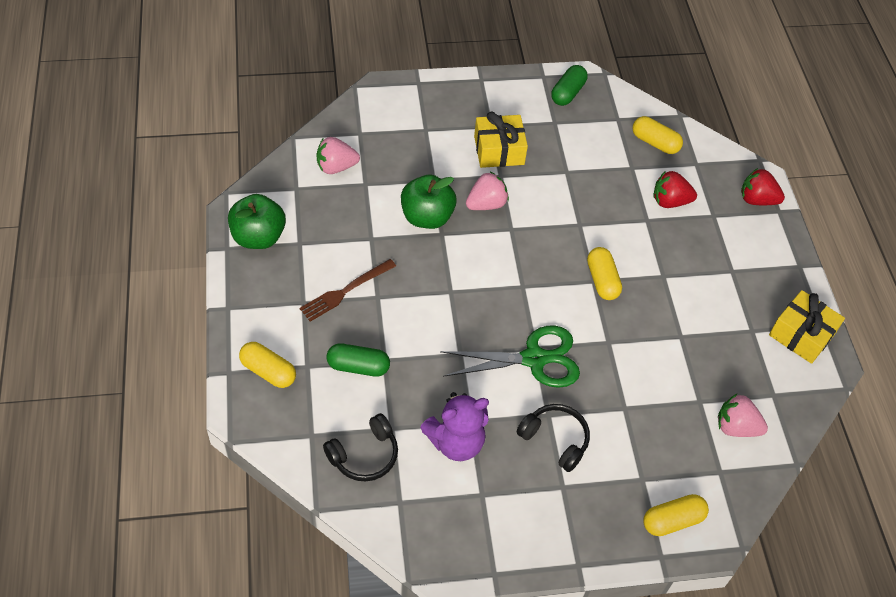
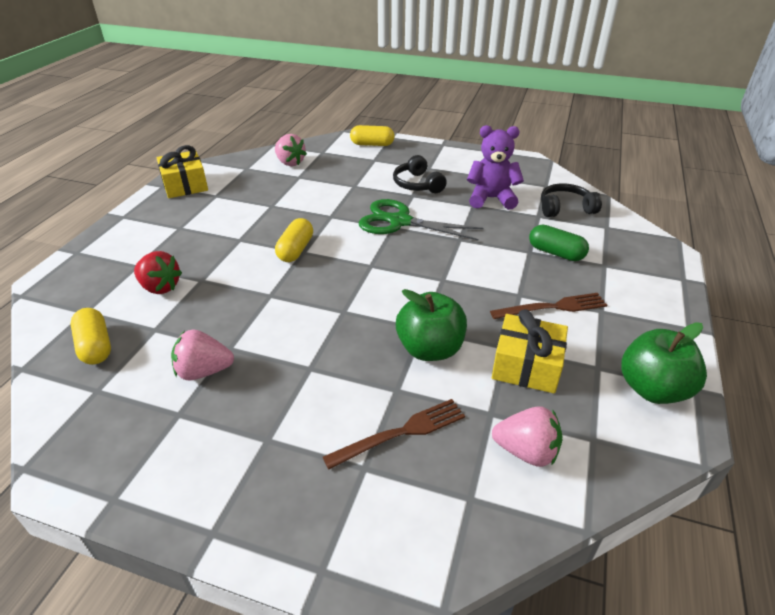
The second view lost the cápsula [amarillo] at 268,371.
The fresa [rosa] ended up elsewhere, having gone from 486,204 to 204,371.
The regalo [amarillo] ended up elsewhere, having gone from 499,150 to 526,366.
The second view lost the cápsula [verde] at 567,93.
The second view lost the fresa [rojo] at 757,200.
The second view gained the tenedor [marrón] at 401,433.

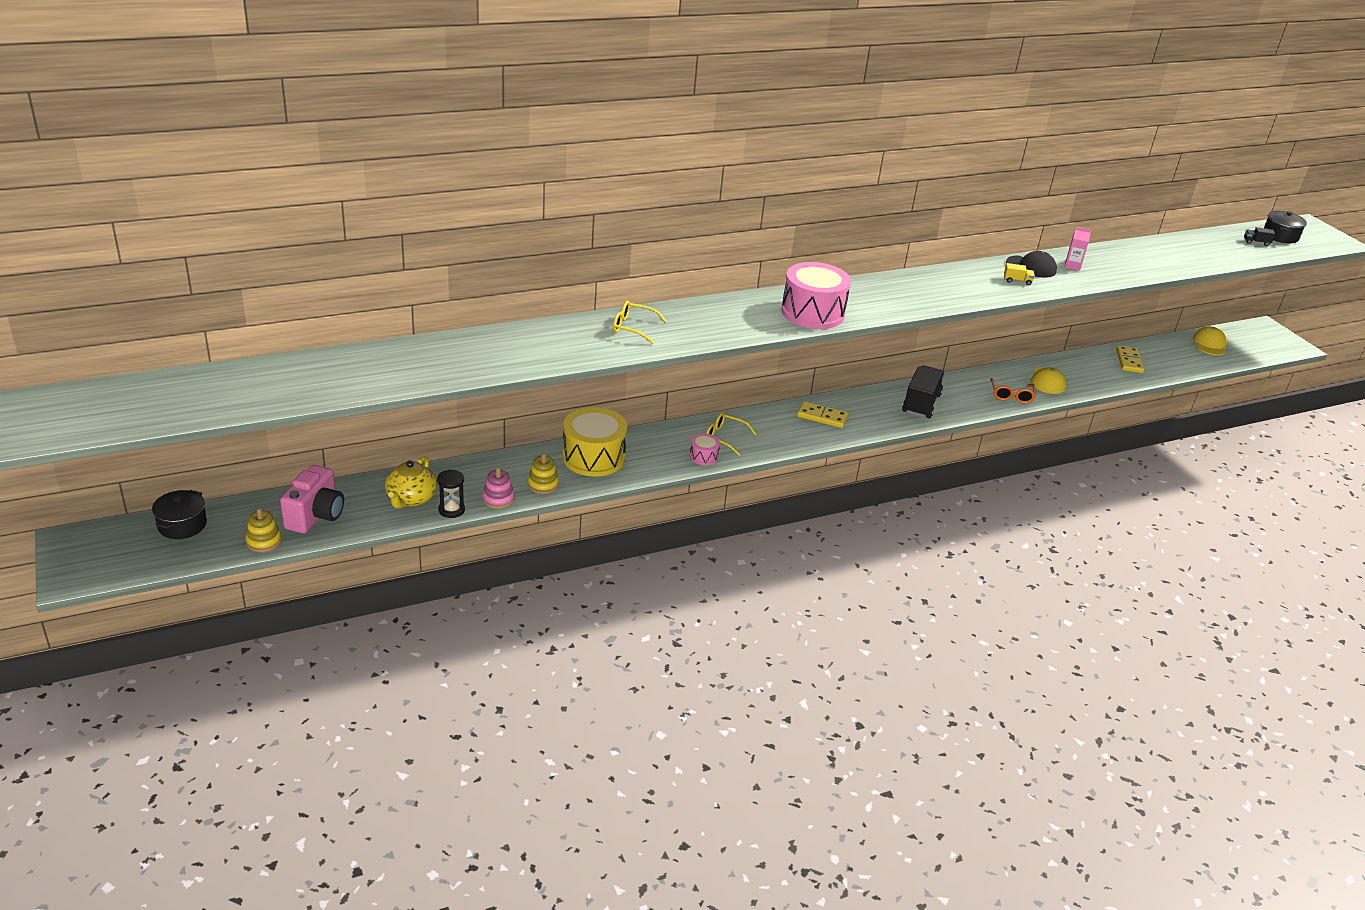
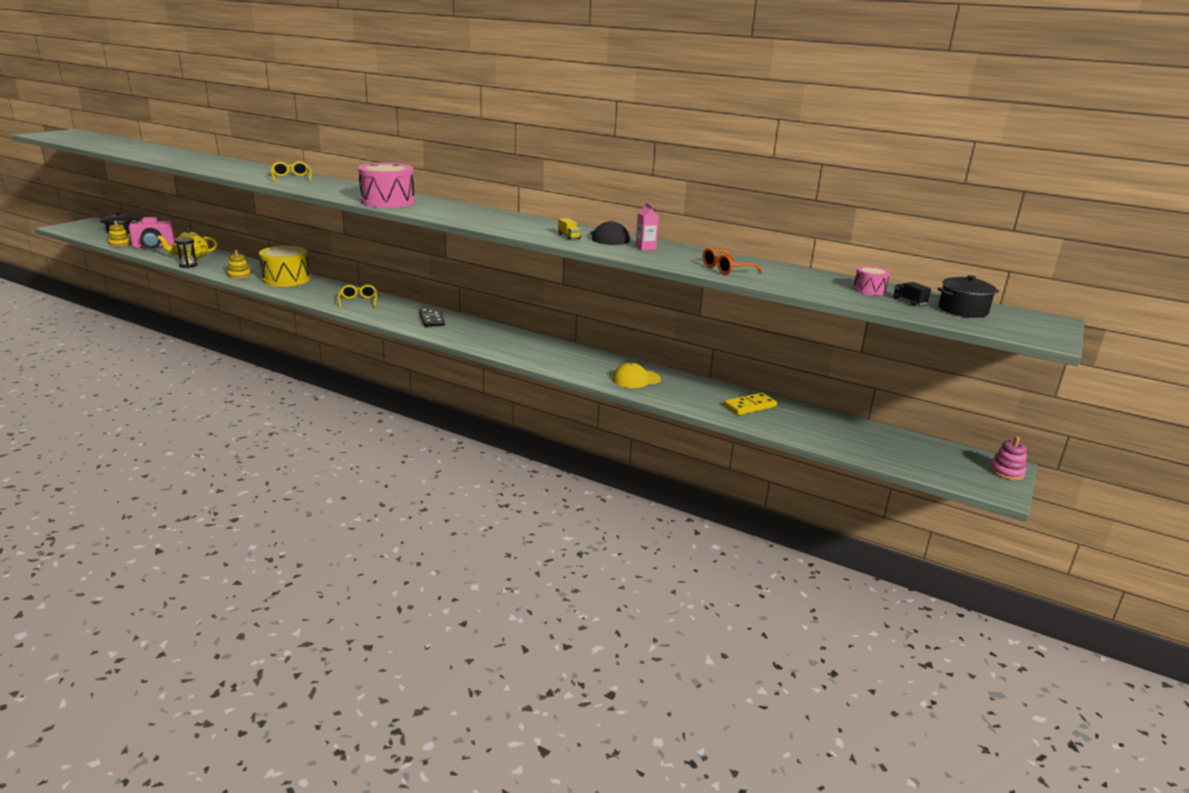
The juguete apilable [rosa] ended up elsewhere, having gone from 498,499 to 1006,472.
The tambor [rosa] ended up elsewhere, having gone from 703,456 to 869,290.
What was the ficha de dominó [amarillo] at 822,417 turned into the ficha de dominó [negro] at 431,319.
The second view lost the camión [negro] at 921,404.
The gafas [naranja] ended up elsewhere, having gone from 1011,395 to 726,269.
The second view lost the gorra [amarillo] at 1209,344.

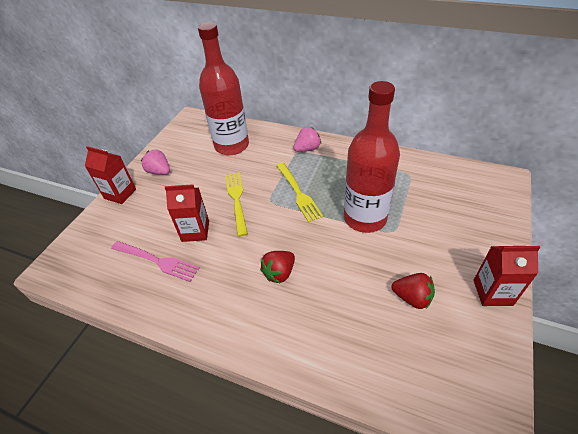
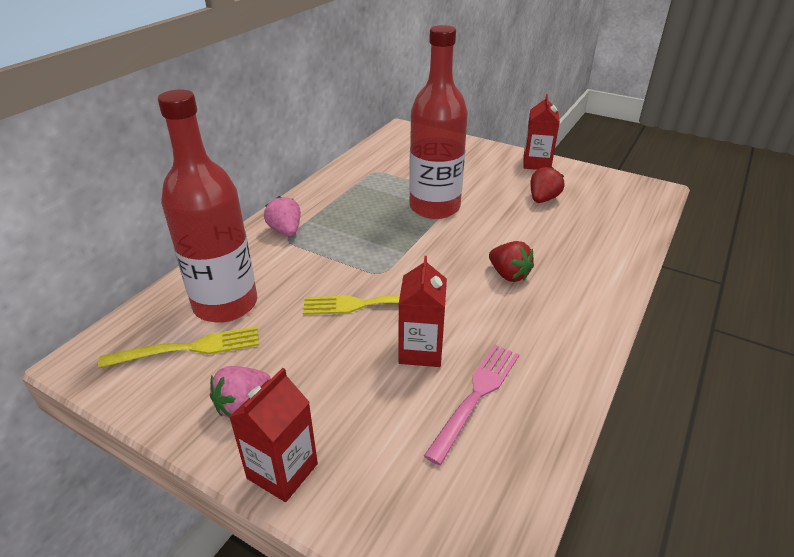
The tenedor [amarillo] ended up elsewhere, having gone from 298,193 to 188,348.

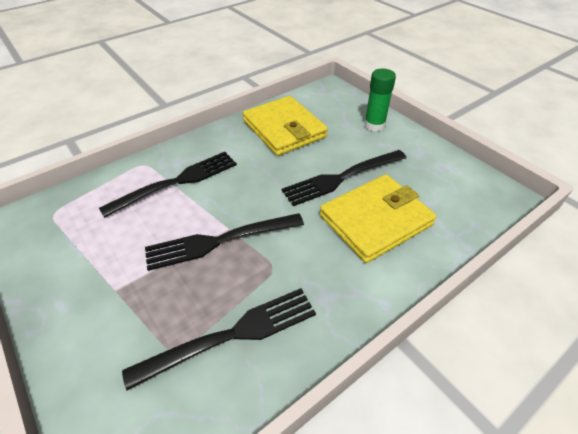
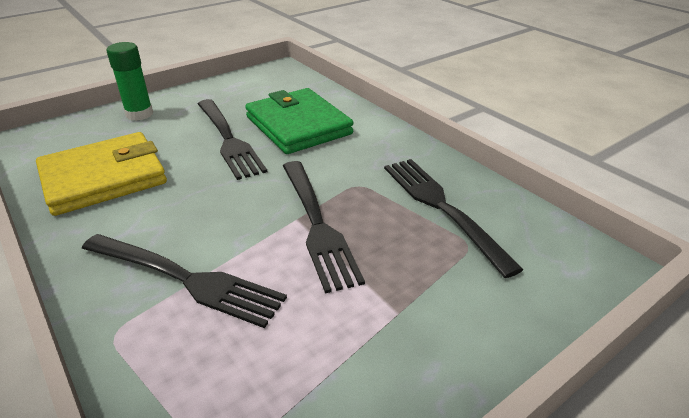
The tenedor [negro] at 177,182 ended up facing another way, 150 degrees clockwise from before.
What was the cartera [amarillo] at 375,220 turned into the cartera [verde] at 298,125.

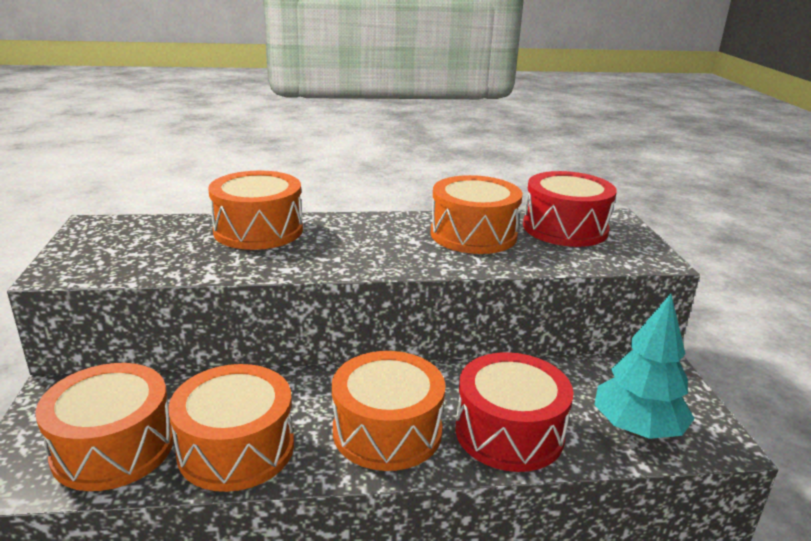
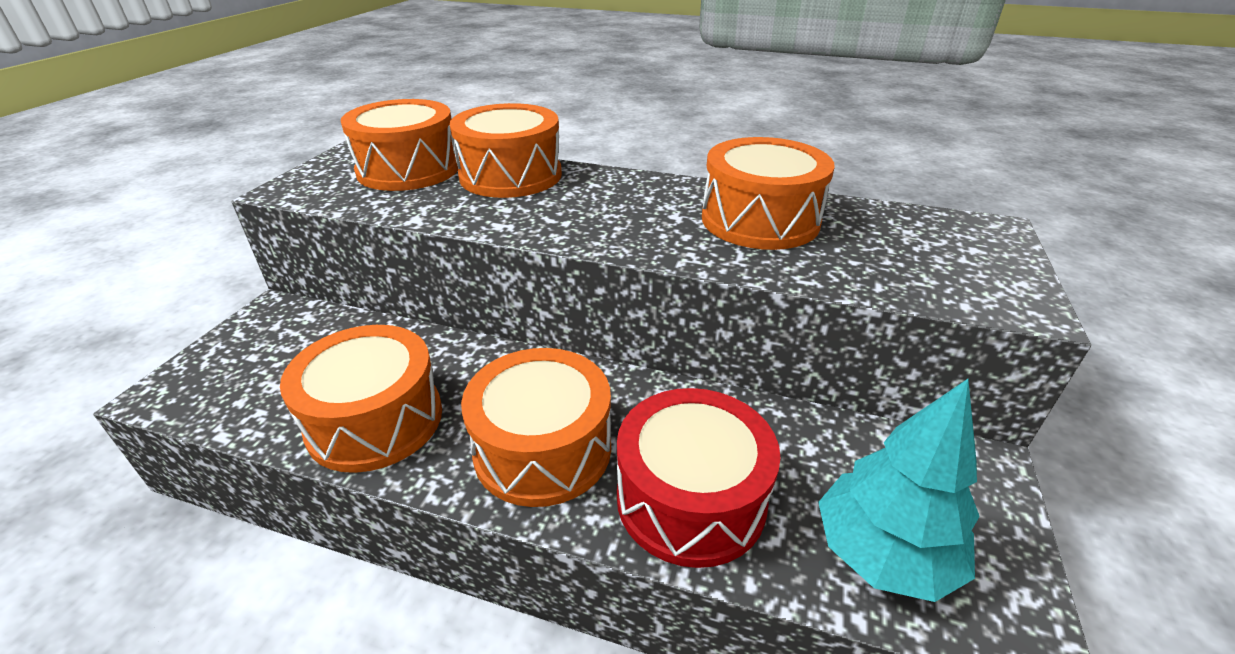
The tambor [naranja] ended up elsewhere, having gone from 113,447 to 408,169.
The second view lost the tambor [rojo] at 565,228.

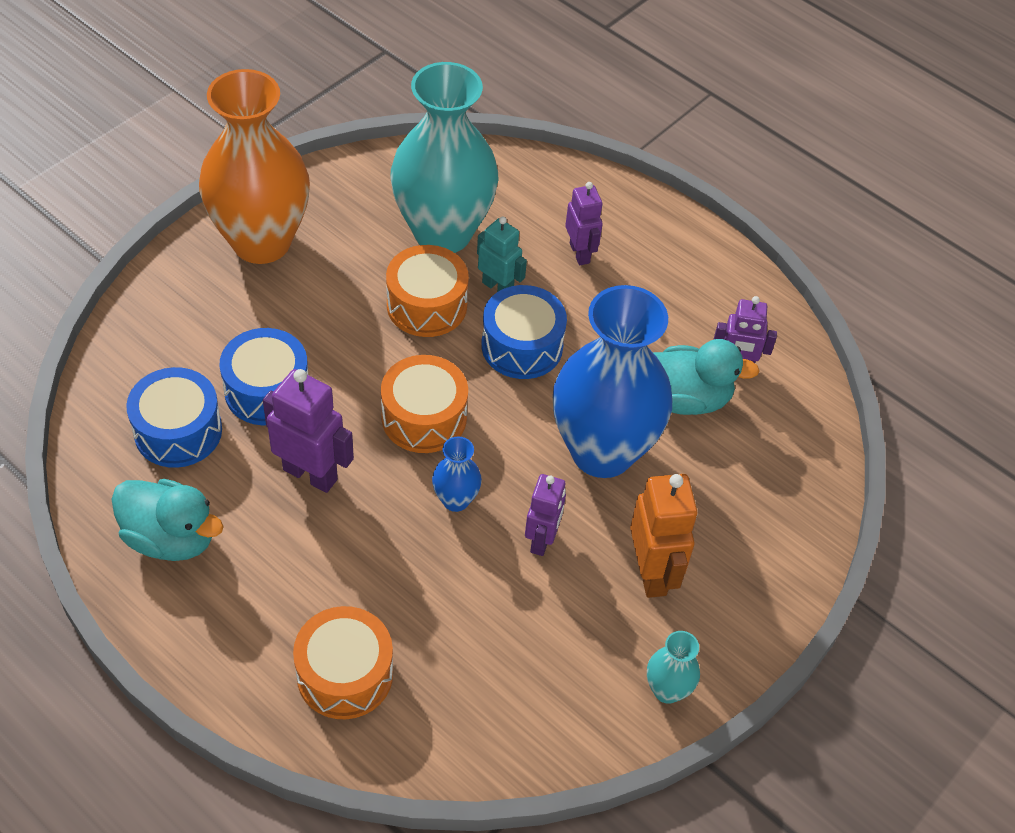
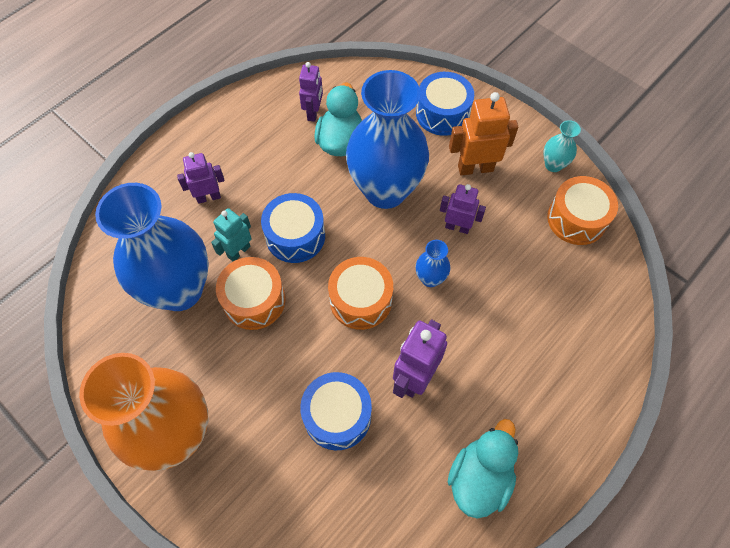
The tambor [azul] ended up elsewhere, having gone from 178,431 to 442,113.
The tambor [naranja] ended up elsewhere, having gone from 345,674 to 576,219.
What was the florero [turquesa] at 443,233 turned into the florero [azul] at 180,290.

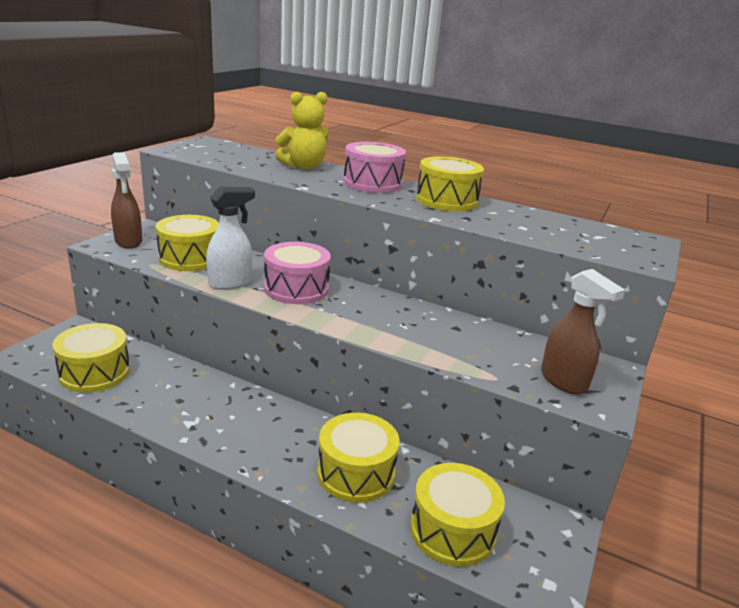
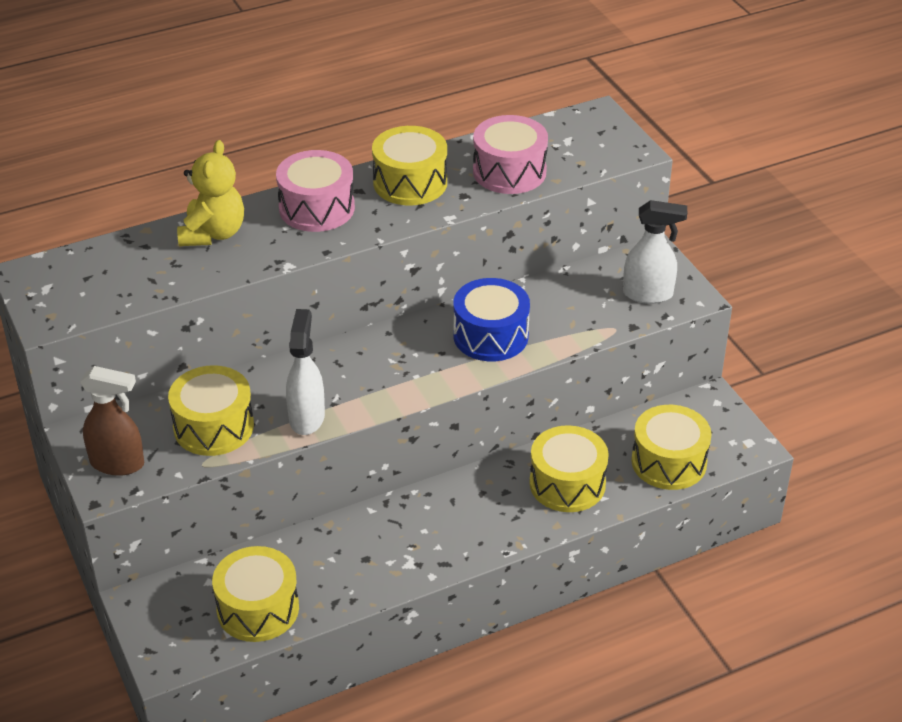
The tambor [rosa] ended up elsewhere, having gone from 296,289 to 509,171.
What was the pulverizador [marrón] at 564,382 turned into the pulverizador [blanco] at 648,294.
The second view gained the tambor [azul] at 490,336.

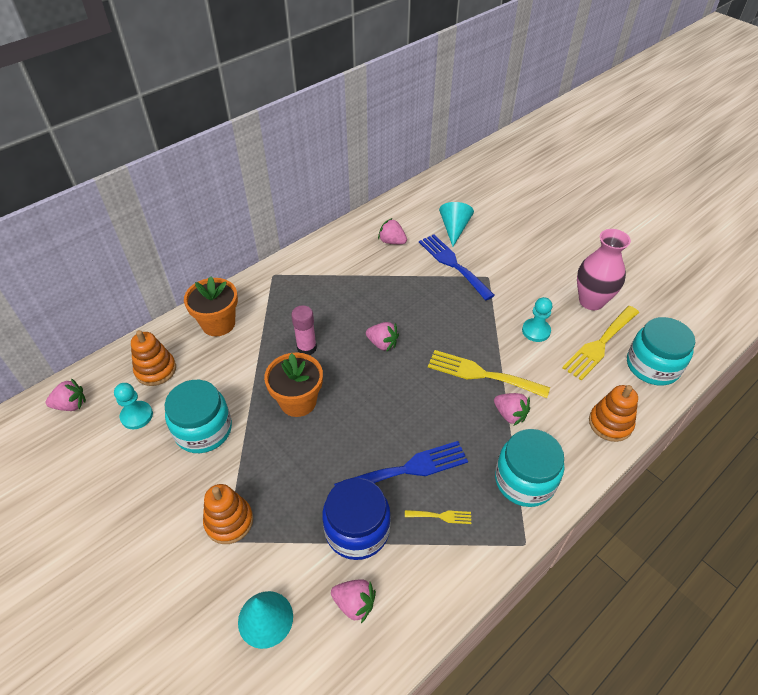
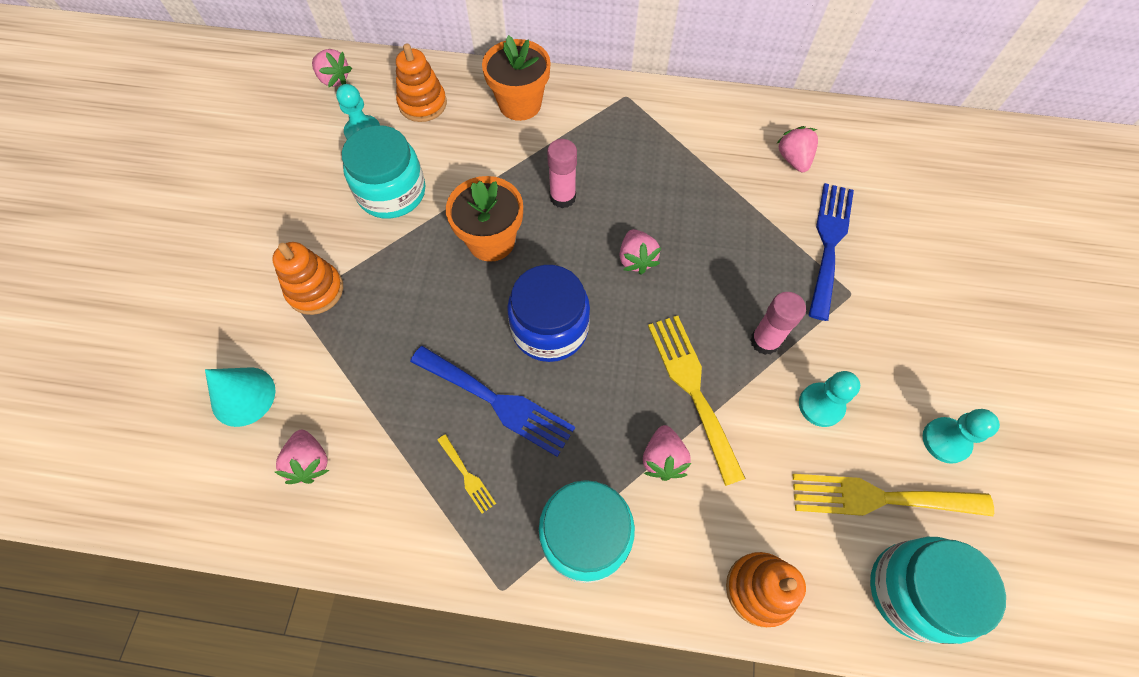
The tarro [azul] ended up elsewhere, having gone from 357,530 to 550,328.
The second view lost the cono [turquesa] at 454,228.
Where the florero [rosa] stood at 591,301, the peón [turquesa] came to stand at 945,441.
The second view gained the barra de pegamento [rosa] at 765,341.

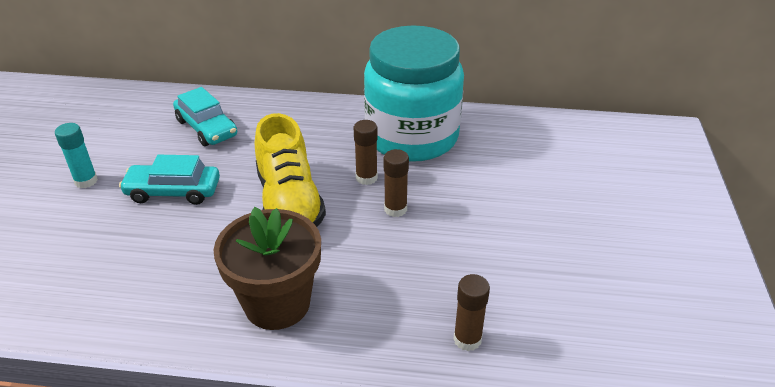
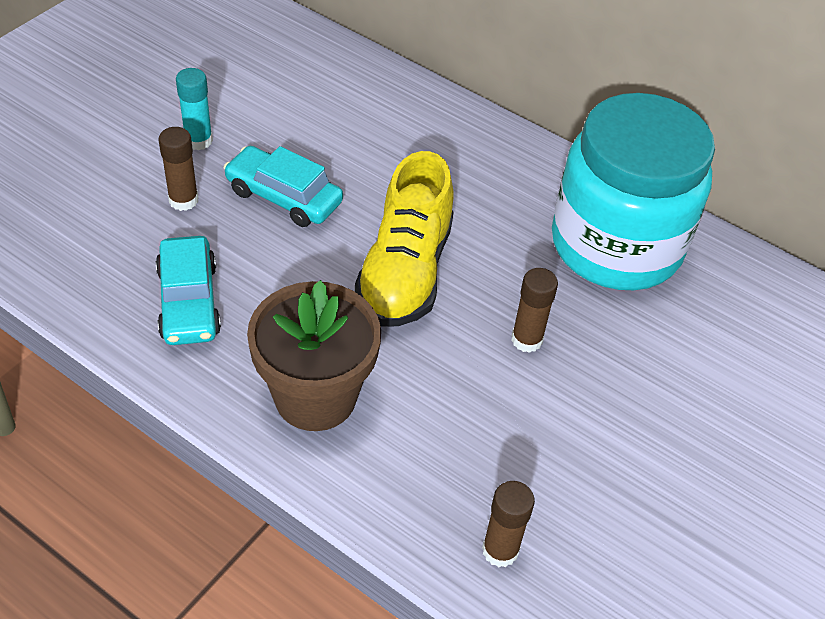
The coche [turquesa] ended up elsewhere, having gone from 206,128 to 189,301.
The barra de pegamento [marrón] ended up elsewhere, having gone from 366,178 to 183,200.

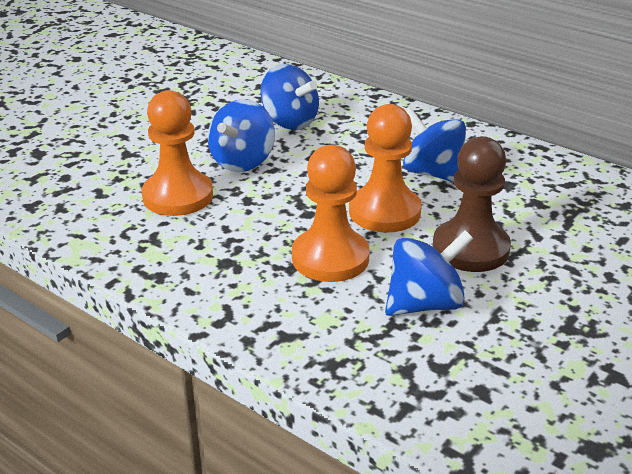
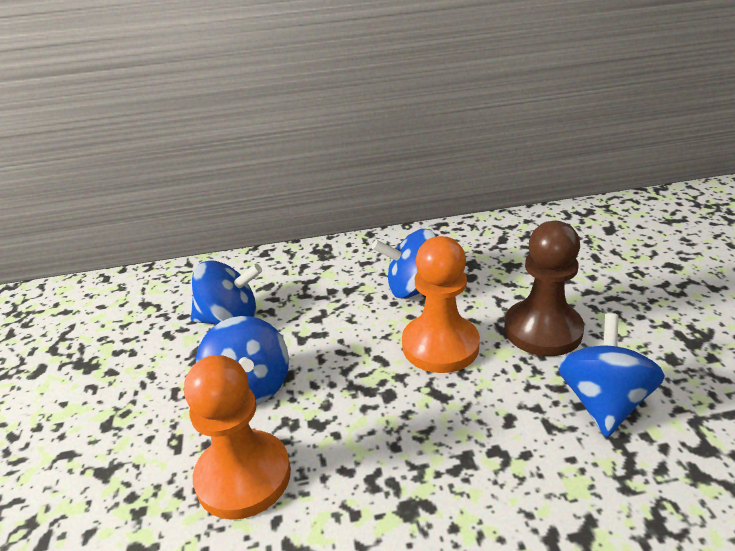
The second view lost the peón [naranja] at 330,258.

